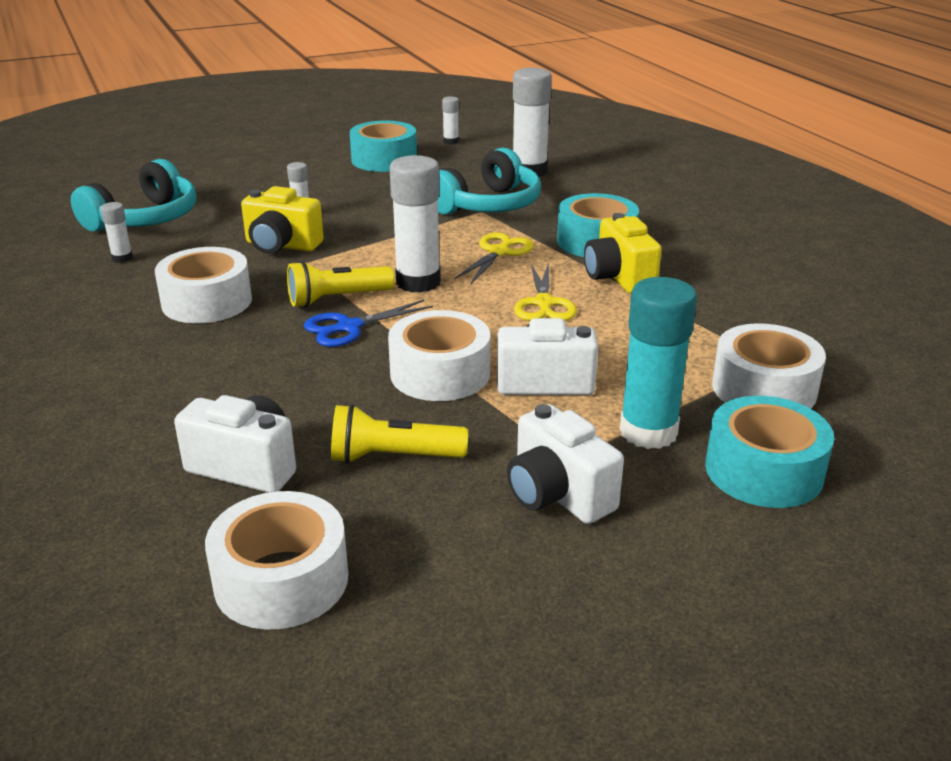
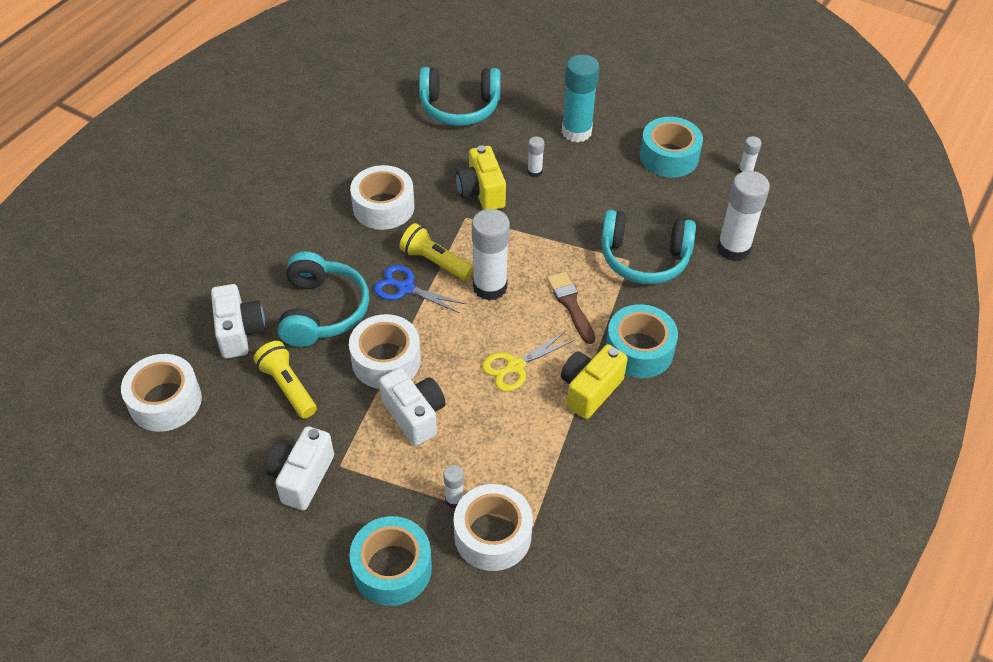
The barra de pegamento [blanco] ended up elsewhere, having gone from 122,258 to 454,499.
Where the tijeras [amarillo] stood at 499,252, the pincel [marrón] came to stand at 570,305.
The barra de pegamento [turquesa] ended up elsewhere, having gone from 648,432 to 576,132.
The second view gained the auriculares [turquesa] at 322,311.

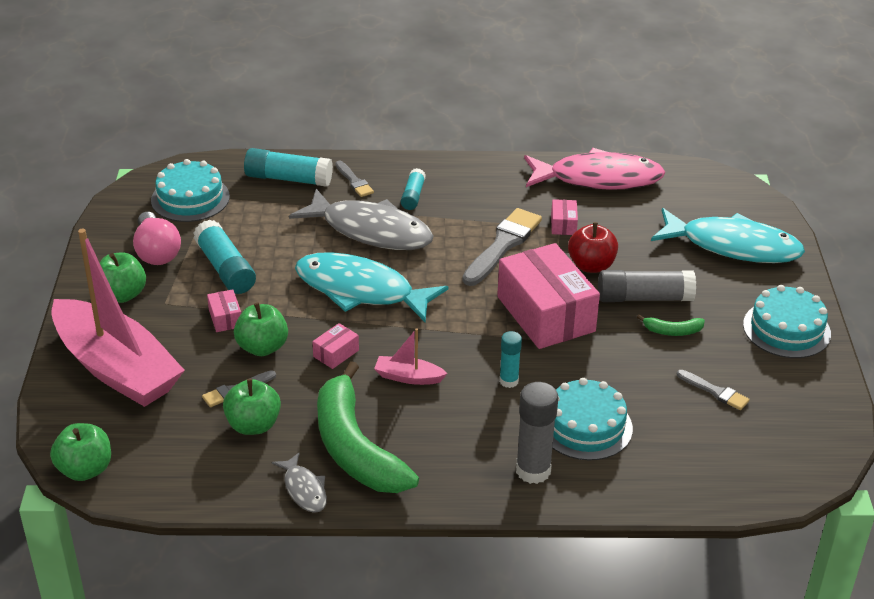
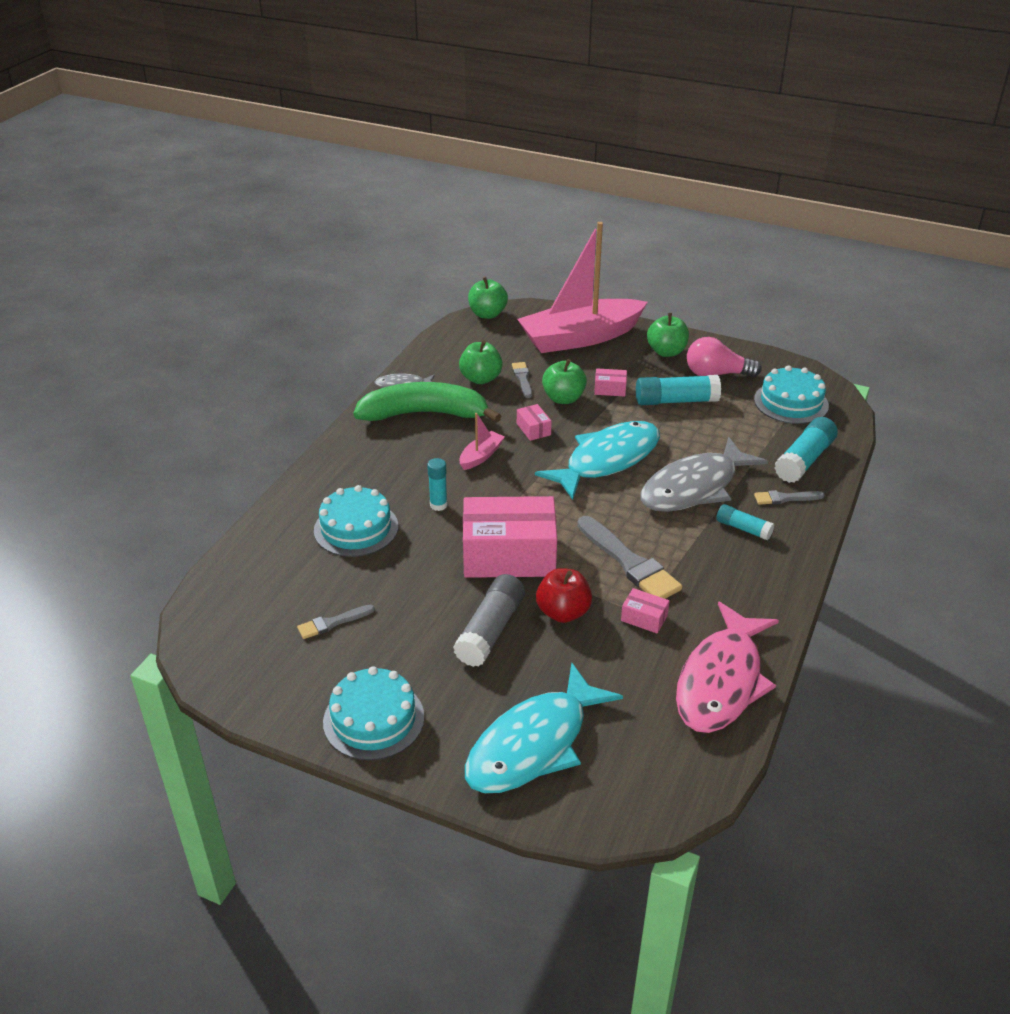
The second view lost the barra de pegamento [gris] at 533,471.
The second view lost the plátano [verde] at 672,331.

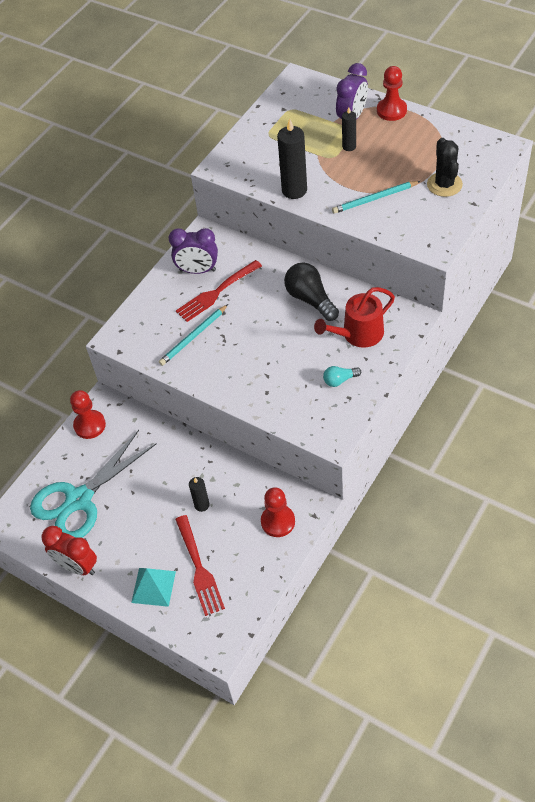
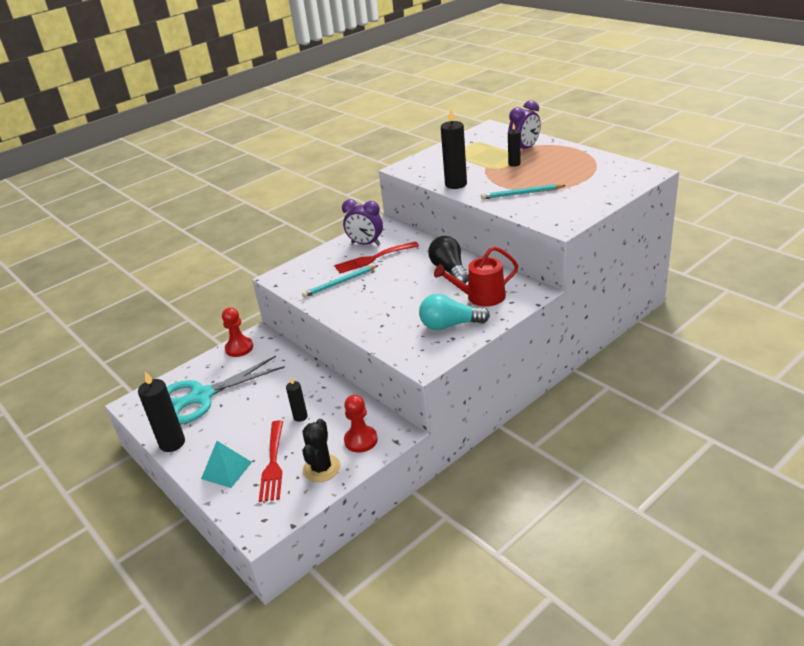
Where the despertador [rojo] stood at 77,566, the vela [negro] came to stand at 172,443.
The size of the bombilla [turquesa] at 340,380 changed by a factor of 1.86.
The second view lost the peón [rojo] at 391,110.
The cactus [negro] ended up elsewhere, having gone from 444,184 to 321,468.

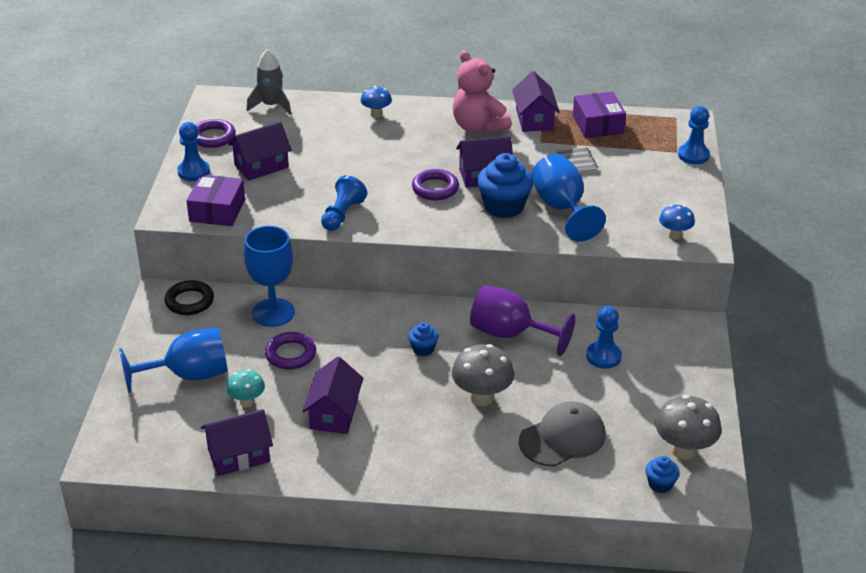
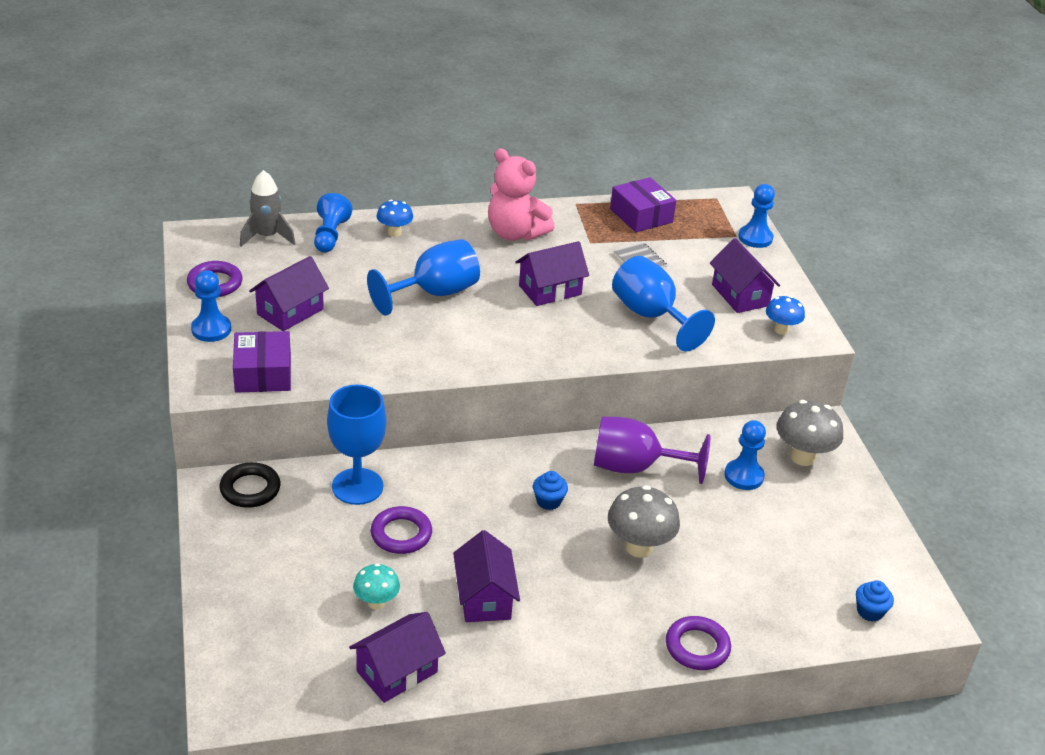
The copa [azul] ended up elsewhere, having gone from 189,375 to 434,293.
The peón [azul] ended up elsewhere, having gone from 342,214 to 330,235.
The anillo [morado] ended up elsewhere, having gone from 435,188 to 697,647.
The second view lost the magdalena [azul] at 504,206.
The casa [morado] ended up elsewhere, having gone from 534,119 to 740,295.
The second view lost the gorra [gris] at 562,438.
The seta [gris] ended up elsewhere, having gone from 684,450 to 803,457.

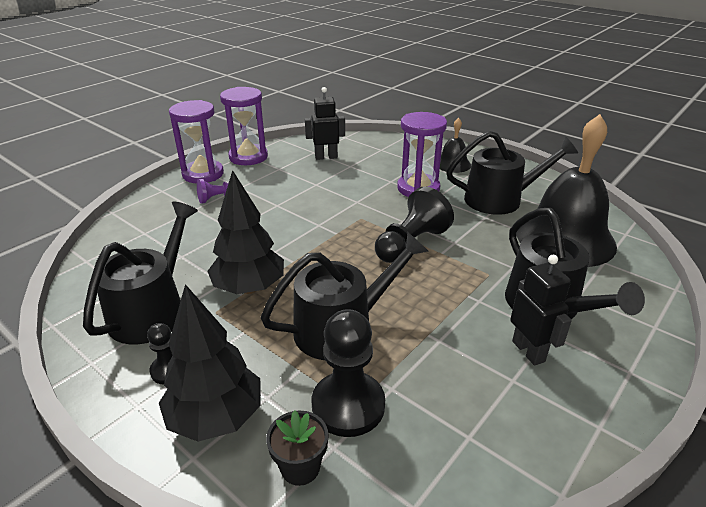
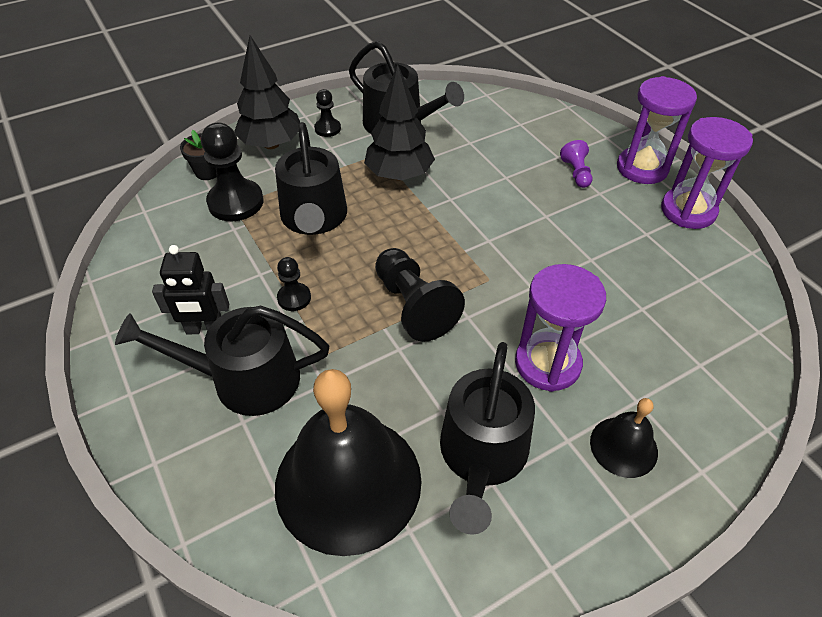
The second view lost the robot [negro] at 326,157.
The second view gained the peón [negro] at 294,298.

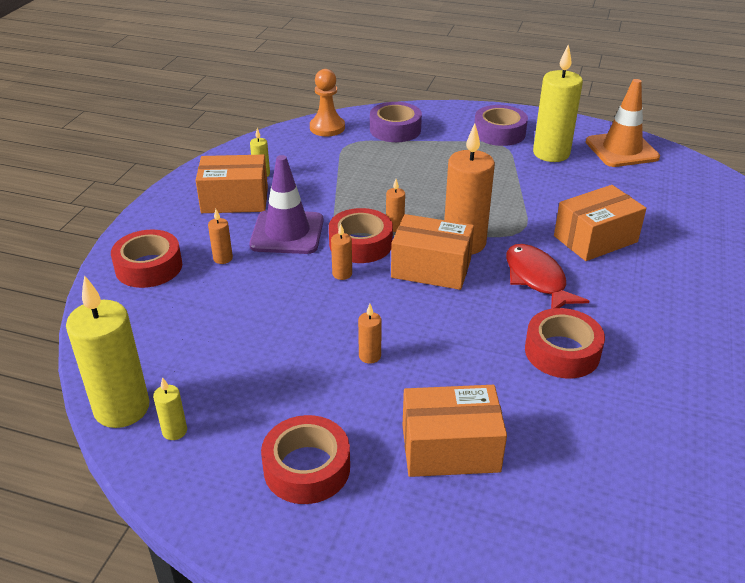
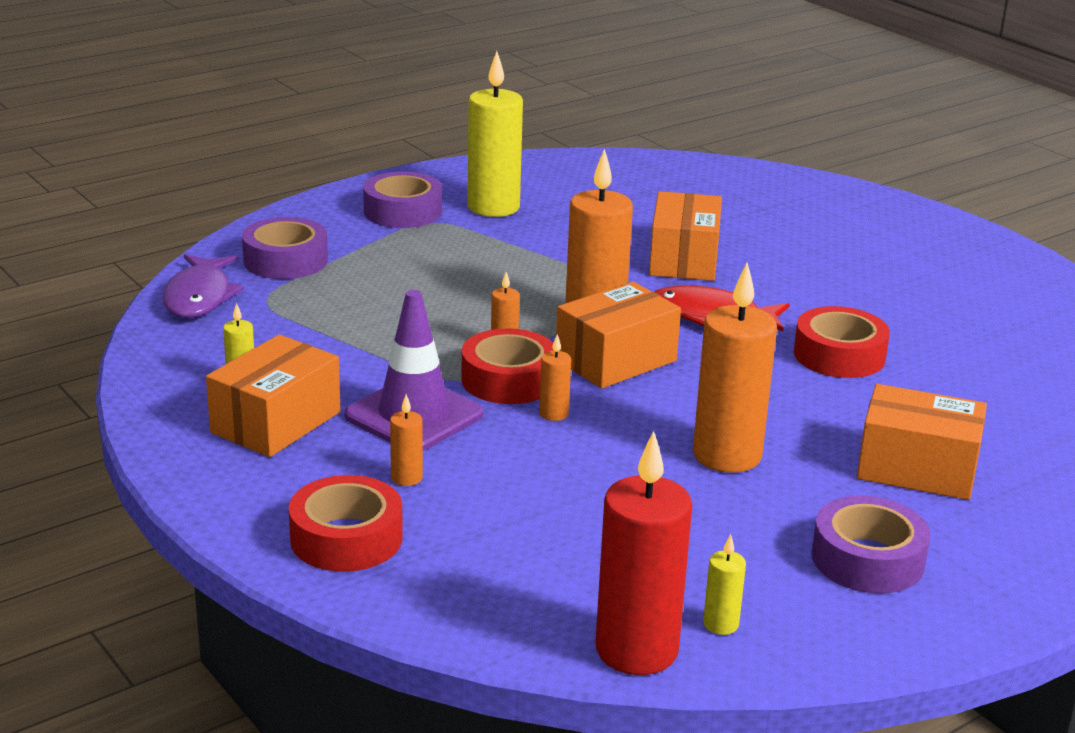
What was the vela [amarillo] at 122,408 turned into the vela [rojo] at 636,650.
What was the cinta adhesiva [rojo] at 307,468 turned into the cinta adhesiva [morado] at 867,559.
Where the peón [naranja] stood at 327,128, the pez [morado] came to stand at 199,297.
The size of the vela [naranja] at 370,356 changed by a factor of 2.27.
The caja [naranja] at 450,448 ended up facing another way, 75 degrees clockwise from before.
The second view lost the cono de tráfico [naranja] at 621,150.

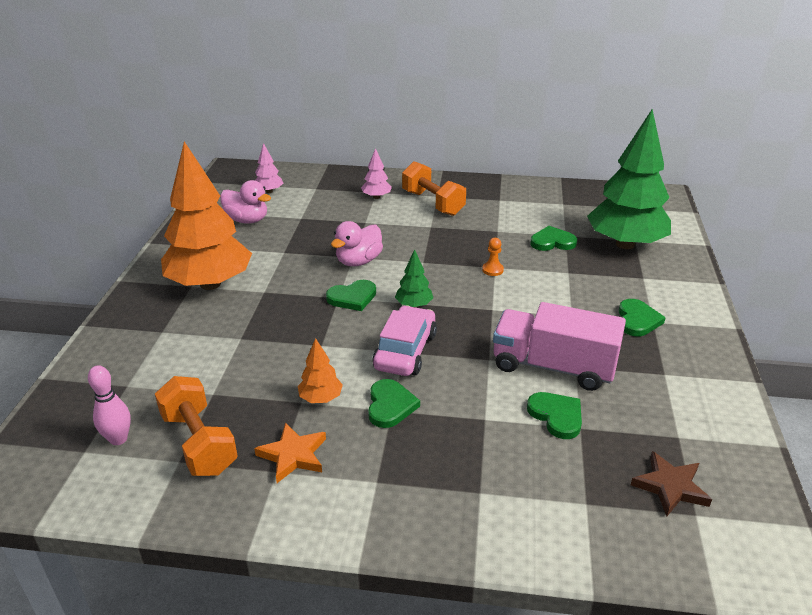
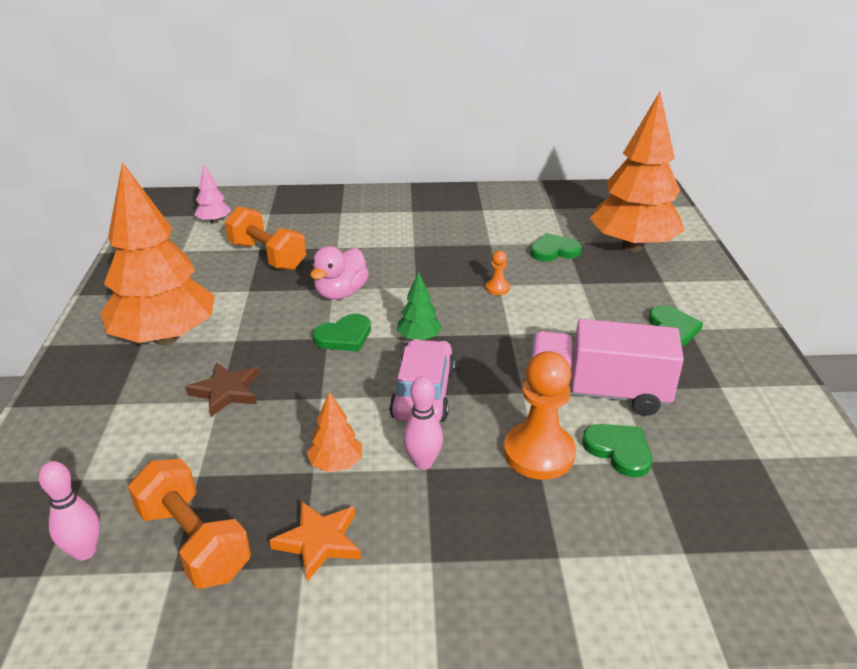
The second view lost the pato [rosa] at 247,220.
The second view lost the árbol [rosa] at 376,197.
Where the corazón [verde] stood at 390,406, the bolo [rosa] came to stand at 423,462.
The mancuerna [naranja] ended up elsewhere, having gone from 433,203 to 267,256.
What was the árbol [verde] at 625,244 turned into the árbol [naranja] at 632,246.
The estrella [marrón] ended up elsewhere, having gone from 670,487 to 226,392.
The second view gained the peón [naranja] at 539,453.

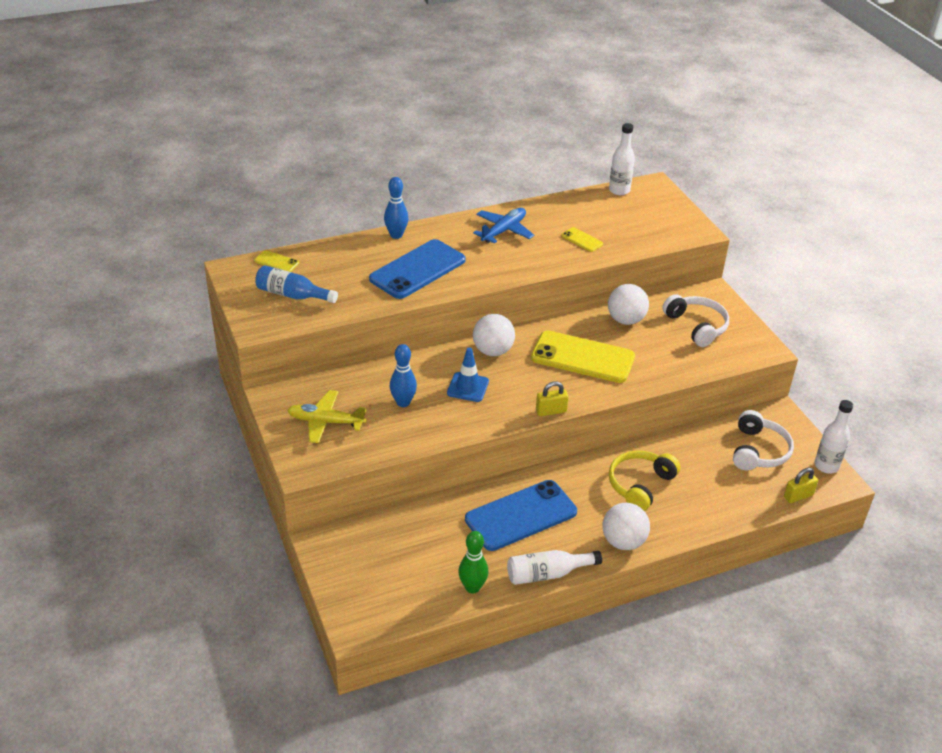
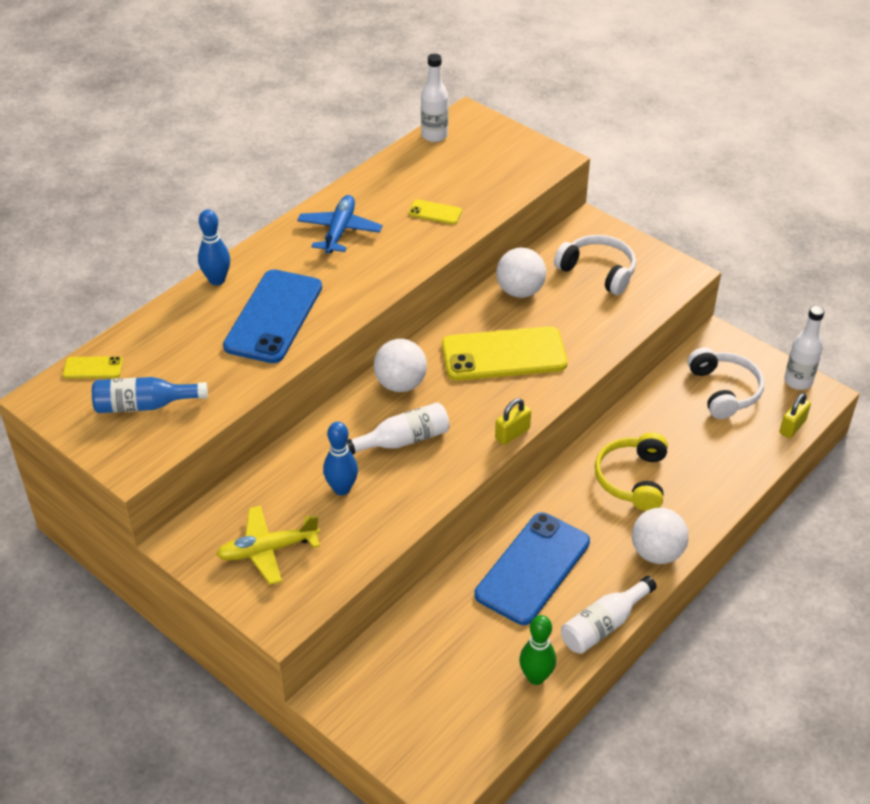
Where the cono de tráfico [azul] stood at 468,387, the botella [blanco] came to stand at 402,440.

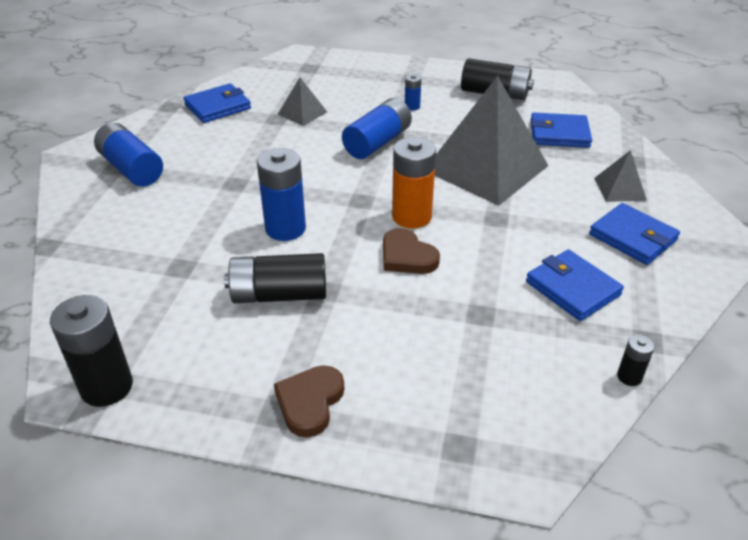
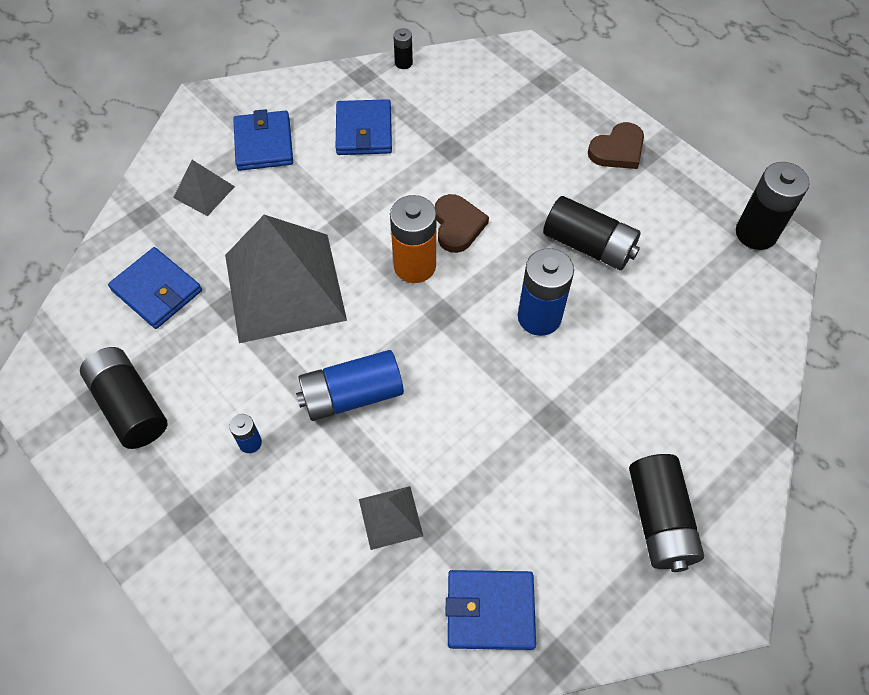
What was the pila [azul] at 131,169 turned into the pila [negro] at 660,519.

